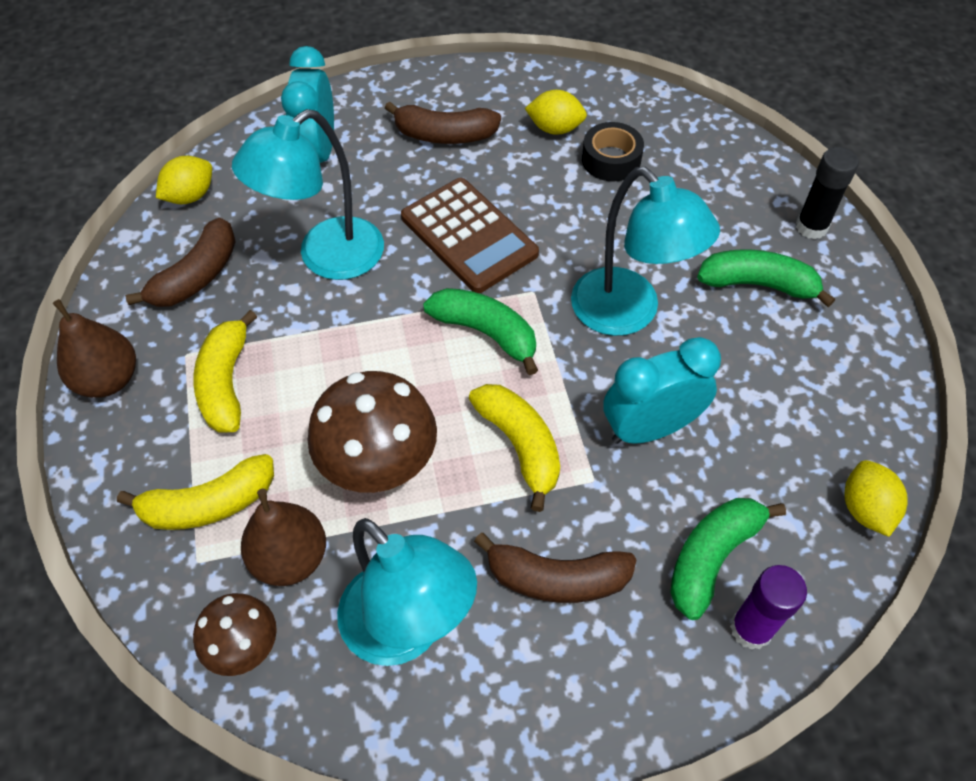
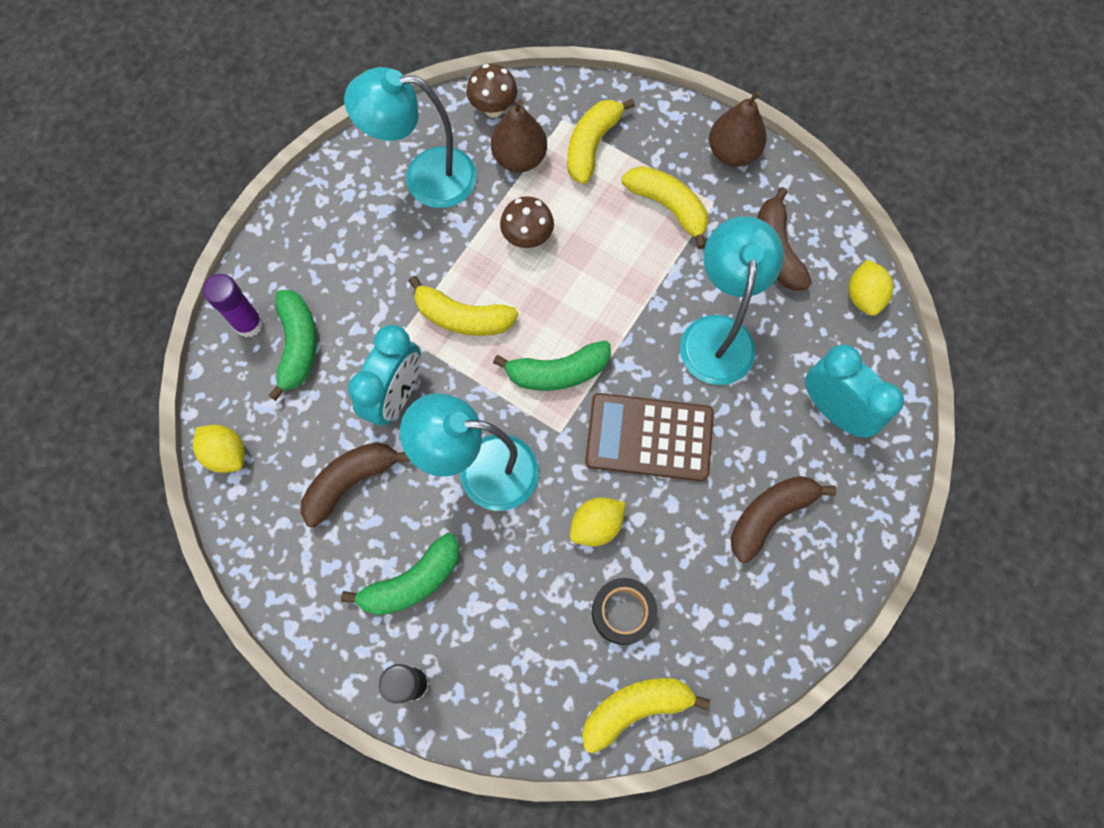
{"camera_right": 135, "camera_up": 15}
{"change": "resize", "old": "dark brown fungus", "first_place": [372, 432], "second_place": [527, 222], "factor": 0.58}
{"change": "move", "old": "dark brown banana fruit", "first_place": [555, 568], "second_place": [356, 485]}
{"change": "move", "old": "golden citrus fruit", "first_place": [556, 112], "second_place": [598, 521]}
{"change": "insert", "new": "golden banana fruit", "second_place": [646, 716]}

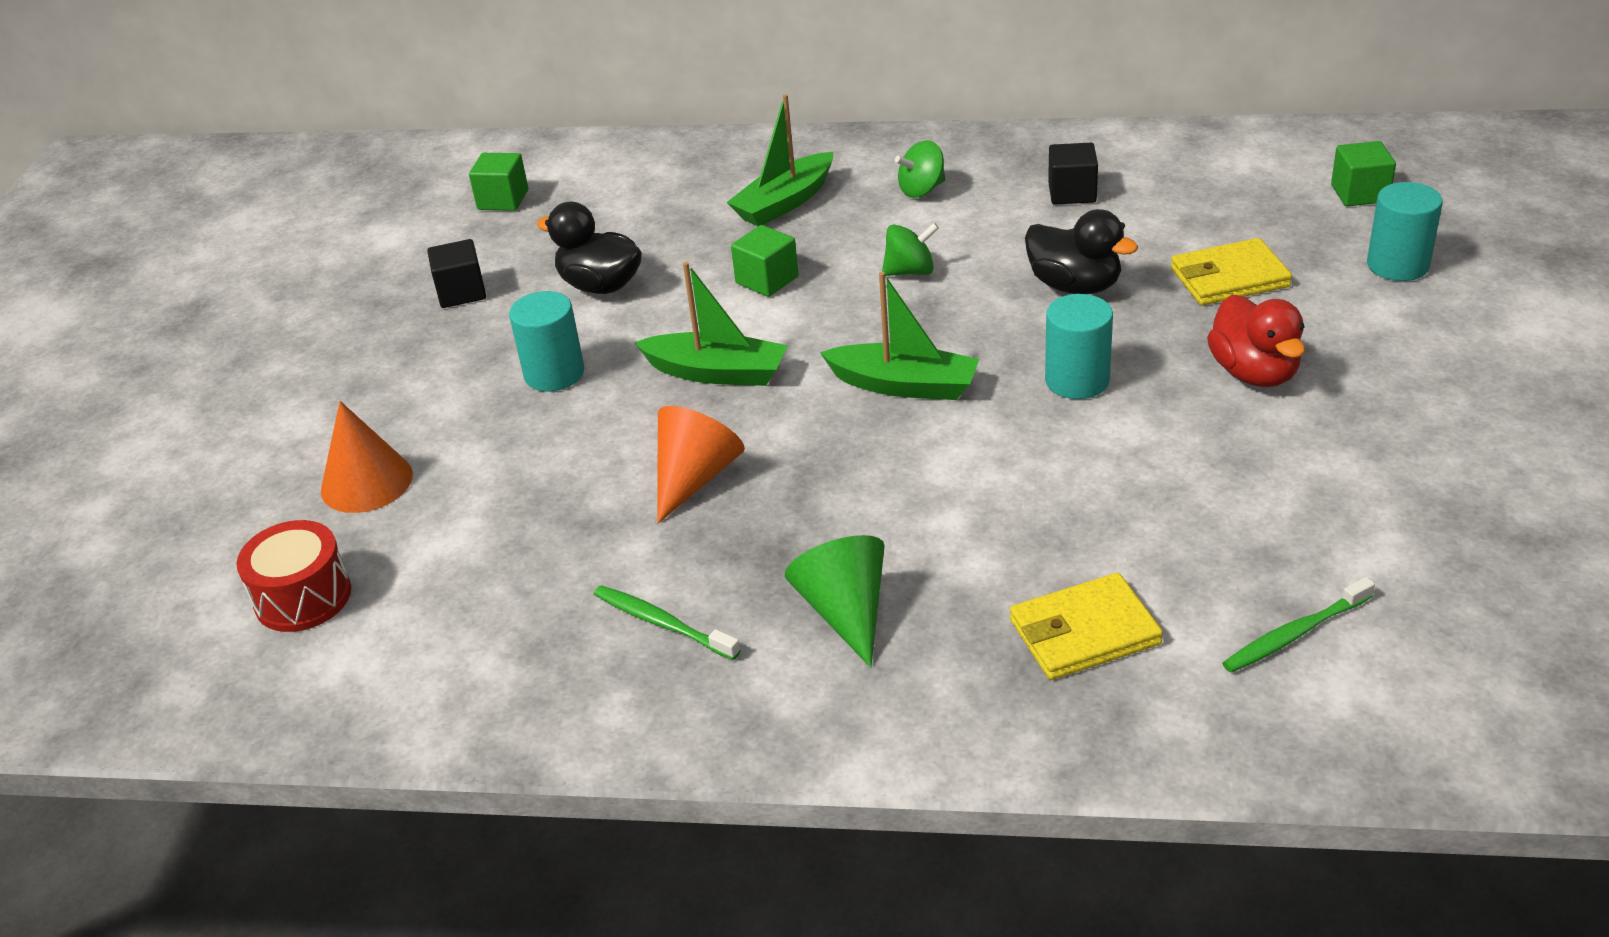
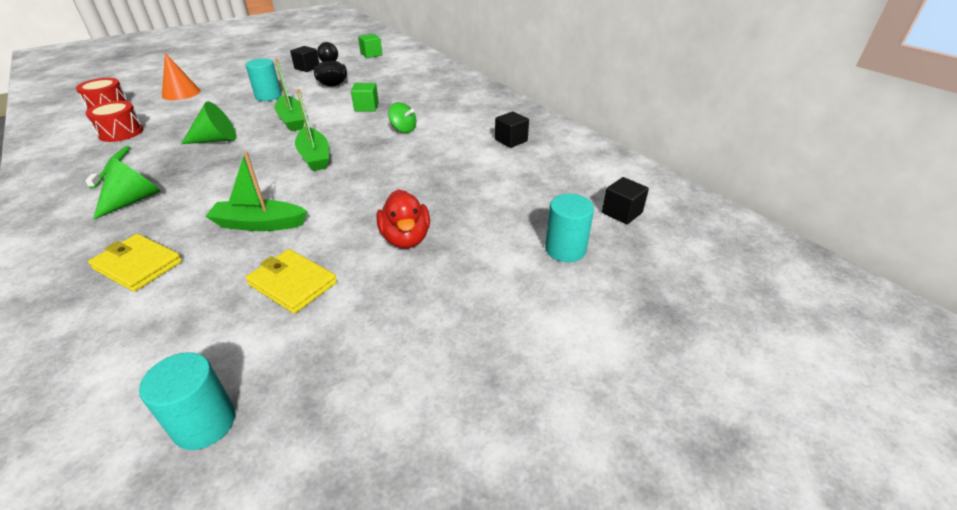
{"camera_right": 45, "camera_up": 0}
{"change": "recolor", "old": "orange cone shape", "new": "green cone shape", "first_place": [701, 464], "second_place": [208, 122]}
{"change": "move", "old": "green toy boat", "first_place": [780, 160], "second_place": [256, 191]}
{"change": "delete", "old": "green toy top", "first_place": [920, 169]}
{"change": "delete", "old": "black toy duck", "first_place": [1081, 251]}
{"change": "move", "old": "teal cylinder shape", "first_place": [1079, 346], "second_place": [187, 401]}
{"change": "move", "old": "golden billfold", "first_place": [1231, 271], "second_place": [291, 281]}
{"change": "rotate", "old": "scarlet toy duck", "first_place": [1256, 341], "second_place": [403, 218], "degrees": -45}
{"change": "delete", "old": "green tooth brush", "first_place": [1298, 625]}
{"change": "recolor", "old": "green cube", "new": "black cube", "first_place": [1363, 173], "second_place": [625, 200]}
{"change": "insert", "new": "scarlet toy drum", "second_place": [114, 121]}

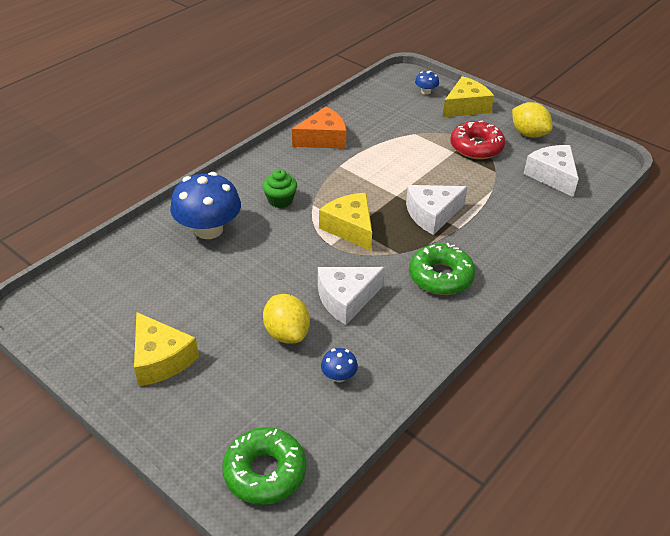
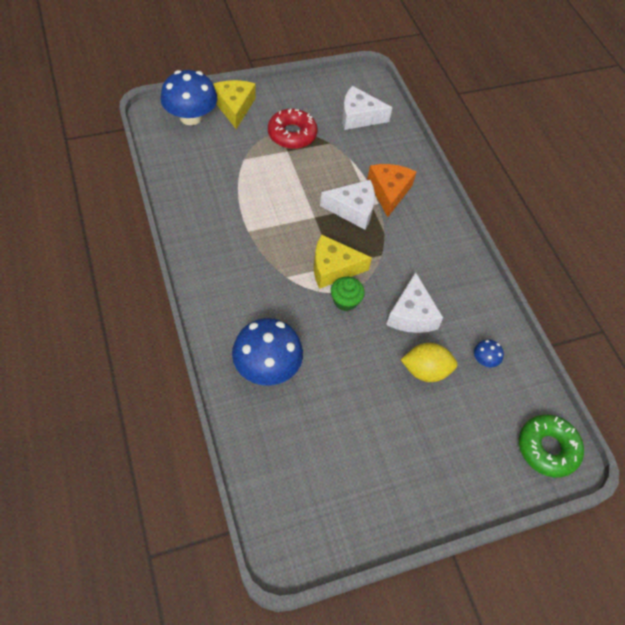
{"camera_right": -65, "camera_up": 15}
{"change": "delete", "old": "golden piece of cheese", "first_place": [166, 349]}
{"change": "move", "old": "green muffin", "first_place": [280, 188], "second_place": [348, 293]}
{"change": "move", "old": "orange piece of cheese", "first_place": [319, 127], "second_place": [391, 190]}
{"change": "rotate", "old": "pure white piece of cheese", "first_place": [437, 210], "second_place": [347, 205], "degrees": -90}
{"change": "delete", "old": "green glazed donut", "first_place": [442, 269]}
{"change": "resize", "old": "royal blue fungus", "first_place": [427, 83], "second_place": [189, 97], "factor": 2.26}
{"change": "delete", "old": "golden citrus fruit", "first_place": [532, 120]}

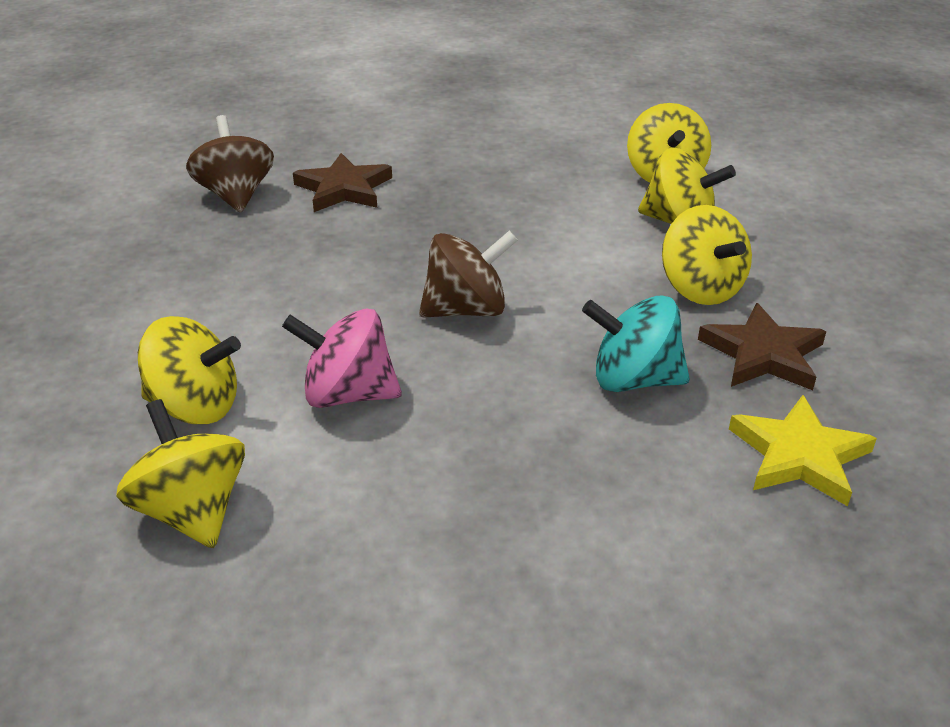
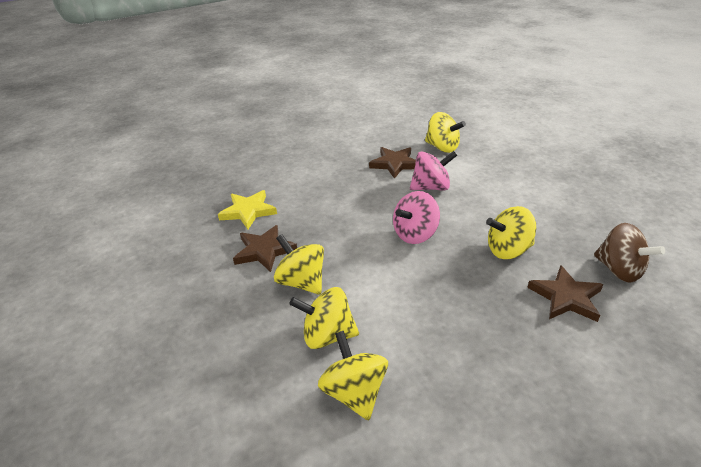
{"camera_right": 160, "camera_up": 0}
{"change": "move", "old": "golden toy top", "first_place": [189, 370], "second_place": [511, 232]}
{"change": "recolor", "old": "dark brown toy top", "new": "rosy toy top", "first_place": [468, 274], "second_place": [416, 217]}
{"change": "delete", "old": "teal toy top", "first_place": [636, 344]}
{"change": "insert", "new": "dark brown five-pointed star", "second_place": [392, 163]}

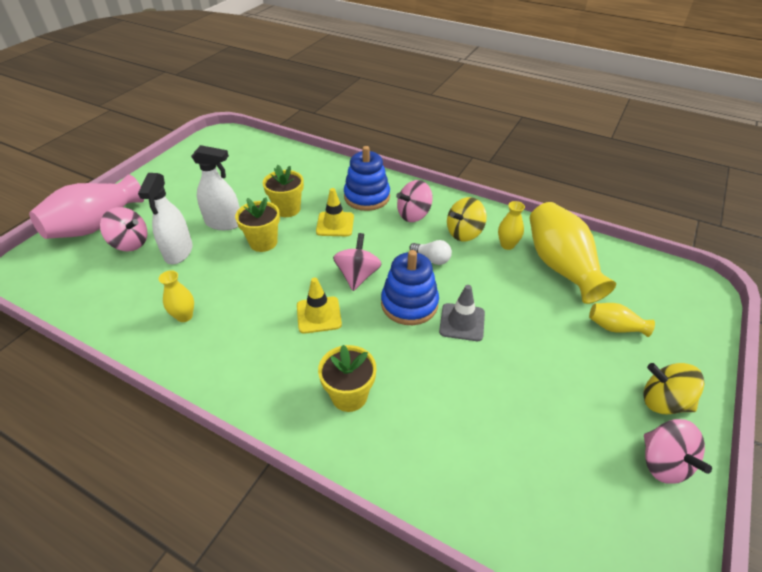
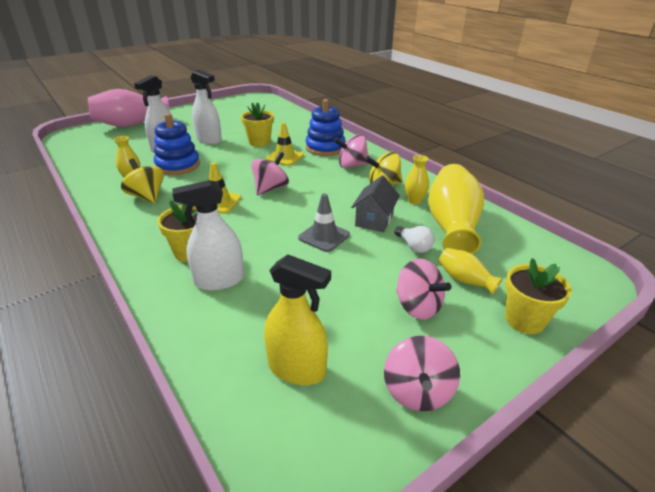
{"camera_right": 25, "camera_up": -10}
{"change": "move", "old": "rosy toy top", "first_place": [123, 229], "second_place": [423, 289]}
{"change": "move", "old": "golden potted plant", "first_place": [257, 224], "second_place": [538, 296]}
{"change": "move", "old": "royal blue stacking rings", "first_place": [410, 287], "second_place": [177, 144]}
{"change": "move", "old": "pure white lightbulb", "first_place": [430, 252], "second_place": [414, 239]}
{"change": "move", "old": "golden toy top", "first_place": [674, 389], "second_place": [142, 181]}
{"change": "insert", "new": "pure white spray bottle", "second_place": [208, 235]}
{"change": "insert", "new": "golden spray bottle", "second_place": [297, 320]}
{"change": "insert", "new": "grey house", "second_place": [375, 203]}

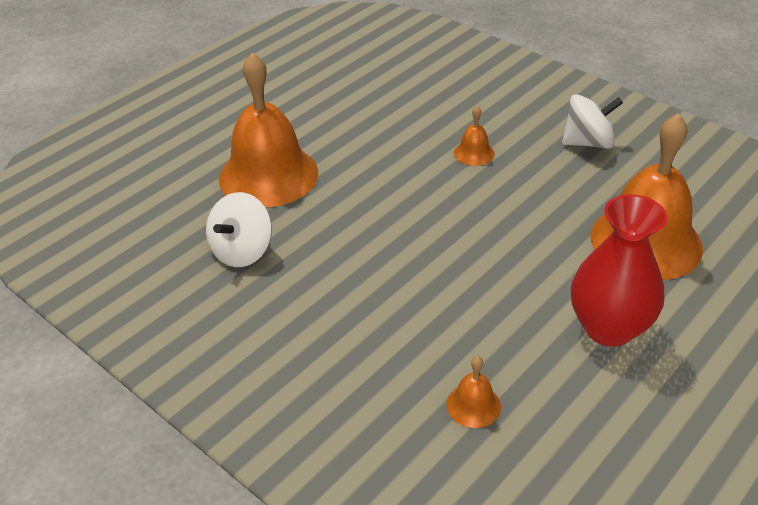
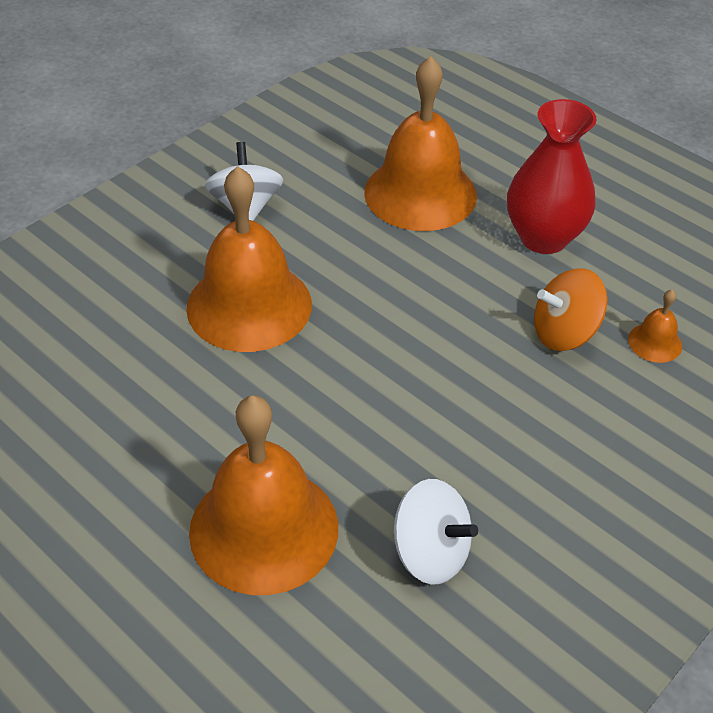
{"camera_right": -90, "camera_up": 5}
{"change": "resize", "old": "orange hand bell", "first_place": [474, 136], "second_place": [249, 259], "factor": 2.4}
{"change": "insert", "new": "orange toy top", "second_place": [571, 309]}

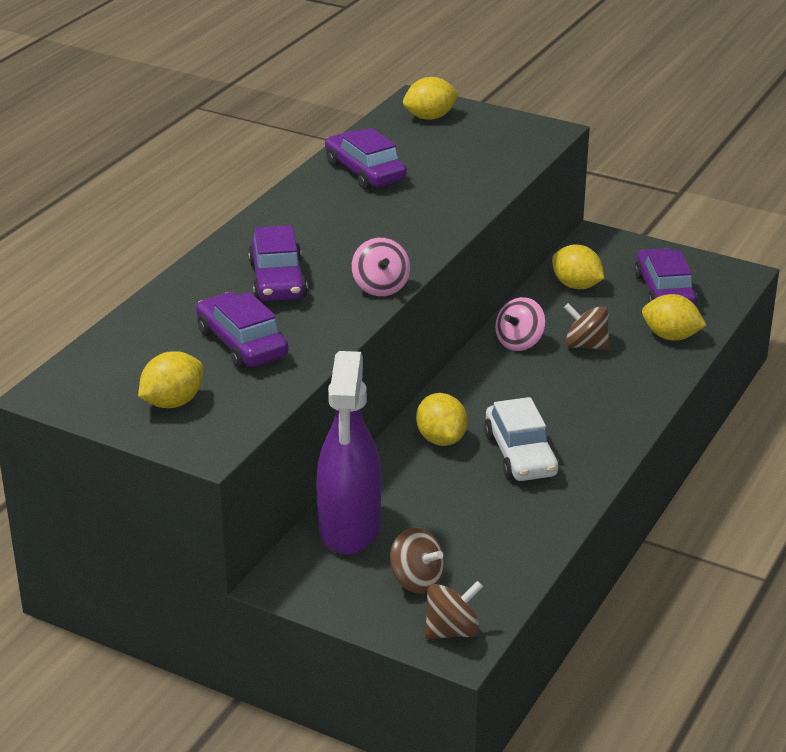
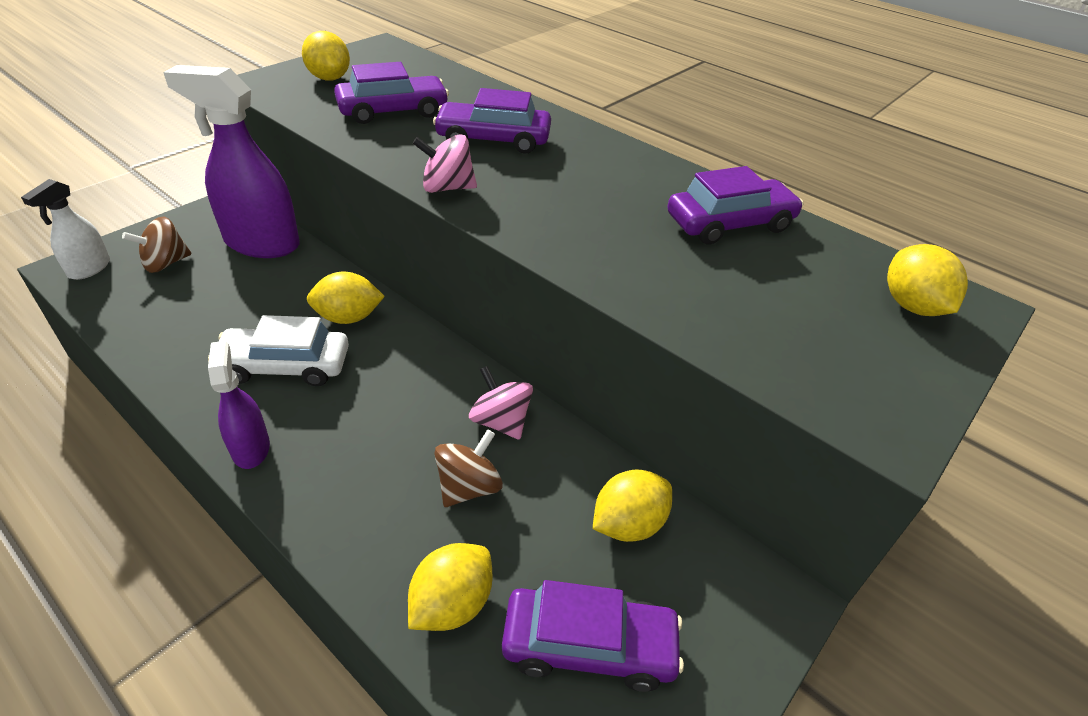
{"camera_right": 100, "camera_up": 10}
{"change": "replace", "old": "dark brown toy top", "new": "pure white spray bottle", "first_place": [454, 610], "second_place": [65, 229]}
{"change": "insert", "new": "violet spray bottle", "second_place": [239, 405]}

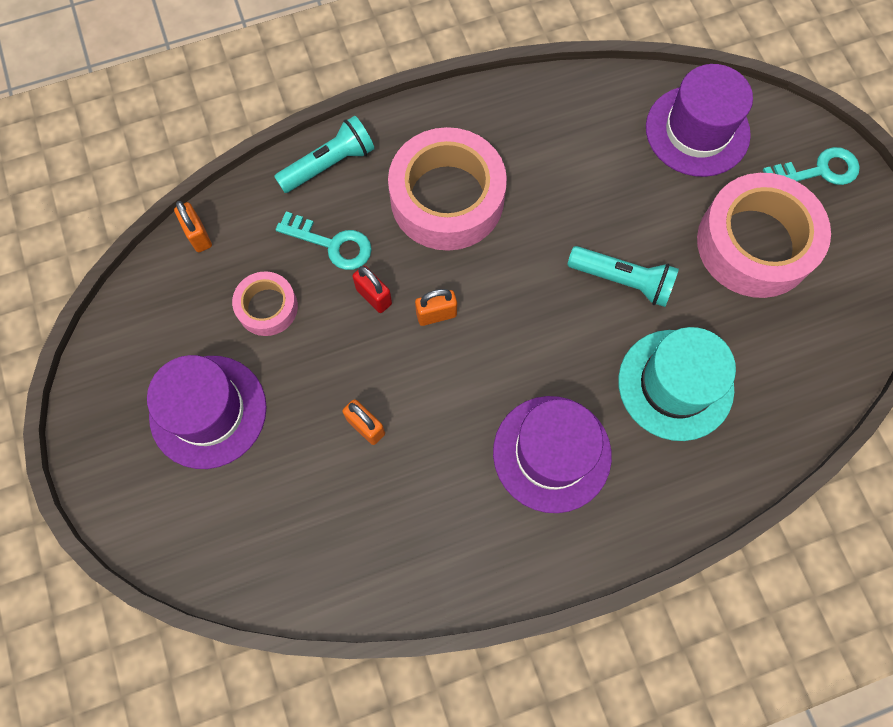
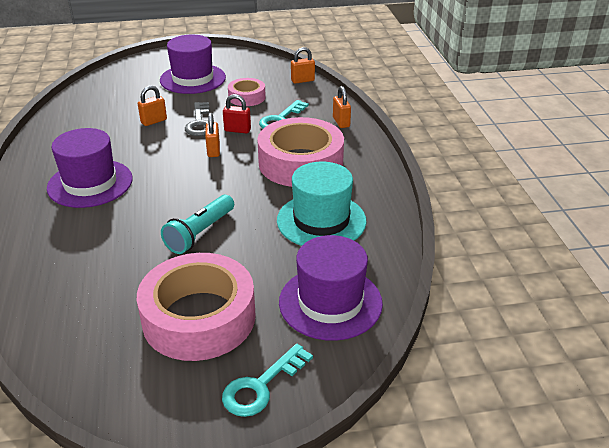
{"camera_right": 100, "camera_up": -35}
{"change": "replace", "old": "teal flashlight", "new": "orange lock", "first_place": [324, 154], "second_place": [342, 107]}
{"change": "rotate", "old": "scarlet lock", "first_place": [372, 289], "second_place": [237, 114], "degrees": 45}
{"change": "move", "old": "teal hat", "first_place": [677, 384], "second_place": [322, 204]}
{"change": "rotate", "old": "teal door key", "first_place": [811, 166], "second_place": [267, 380], "degrees": 45}
{"change": "insert", "new": "grey door key", "second_place": [197, 119]}

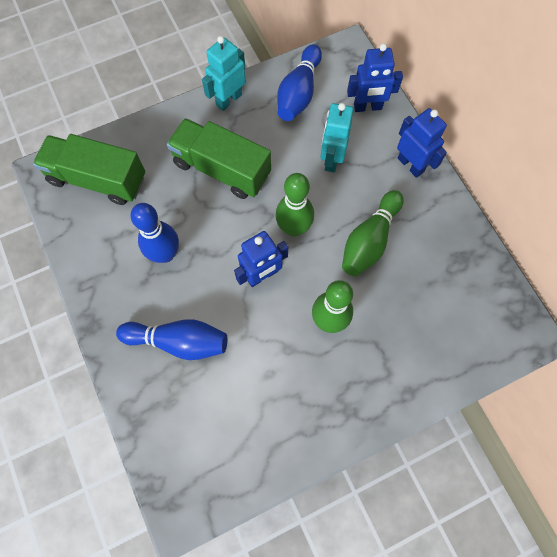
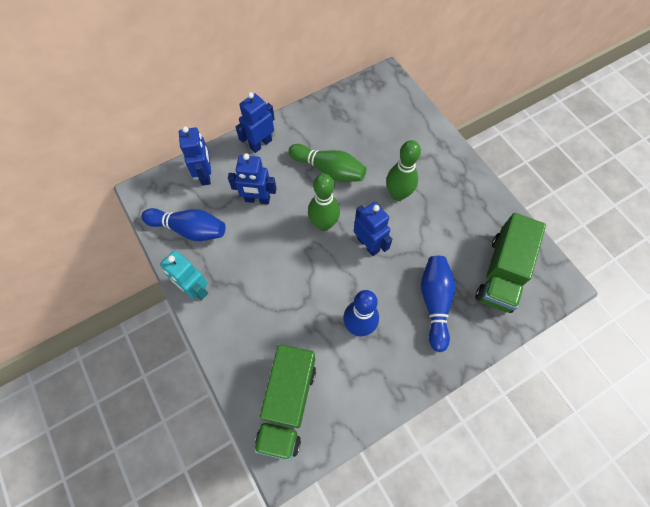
{"camera_right": -95, "camera_up": -5}
{"change": "move", "old": "green truck", "first_place": [219, 158], "second_place": [510, 263]}
{"change": "recolor", "old": "teal toy robot", "new": "royal blue toy robot", "first_place": [336, 137], "second_place": [252, 178]}

